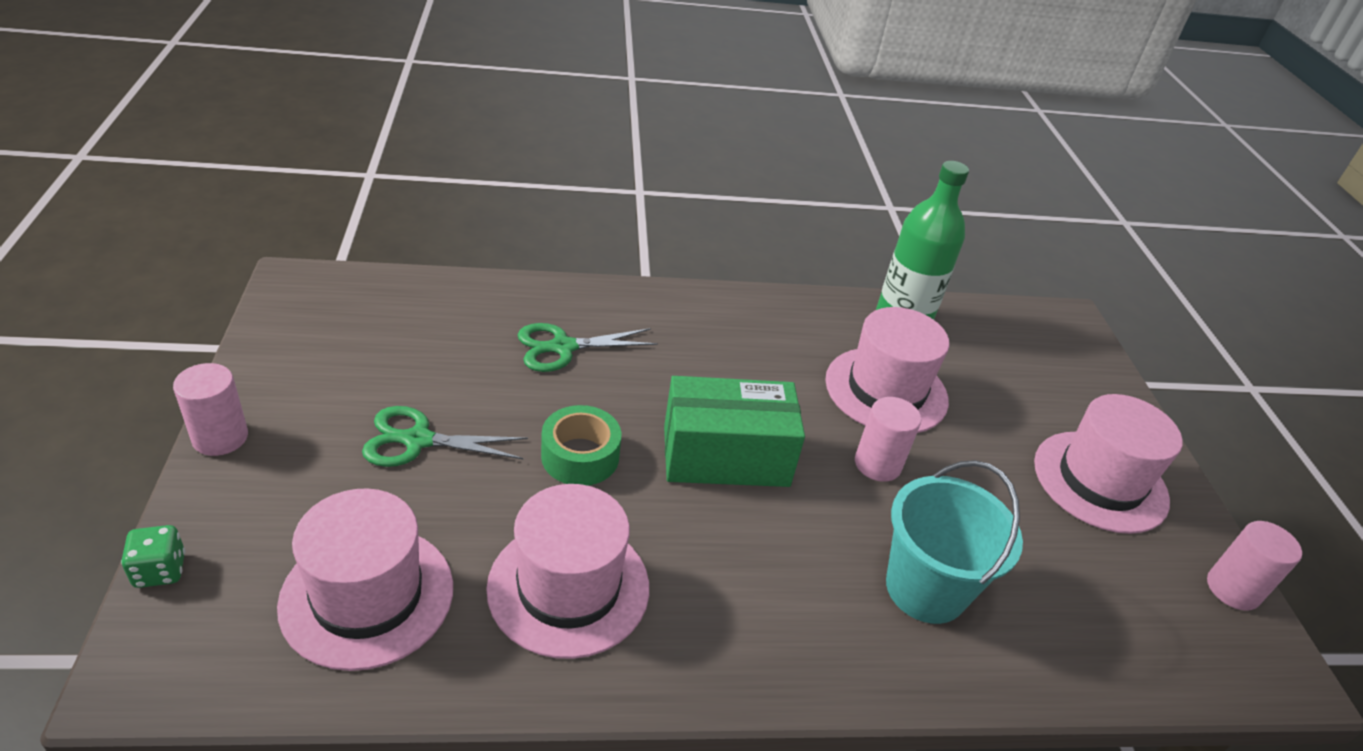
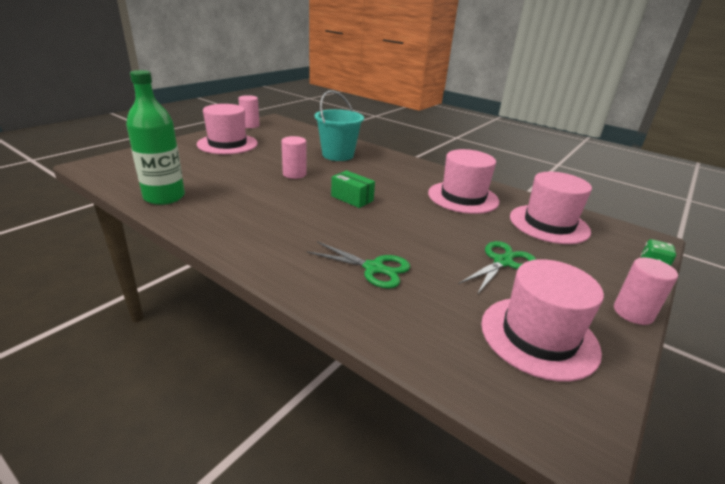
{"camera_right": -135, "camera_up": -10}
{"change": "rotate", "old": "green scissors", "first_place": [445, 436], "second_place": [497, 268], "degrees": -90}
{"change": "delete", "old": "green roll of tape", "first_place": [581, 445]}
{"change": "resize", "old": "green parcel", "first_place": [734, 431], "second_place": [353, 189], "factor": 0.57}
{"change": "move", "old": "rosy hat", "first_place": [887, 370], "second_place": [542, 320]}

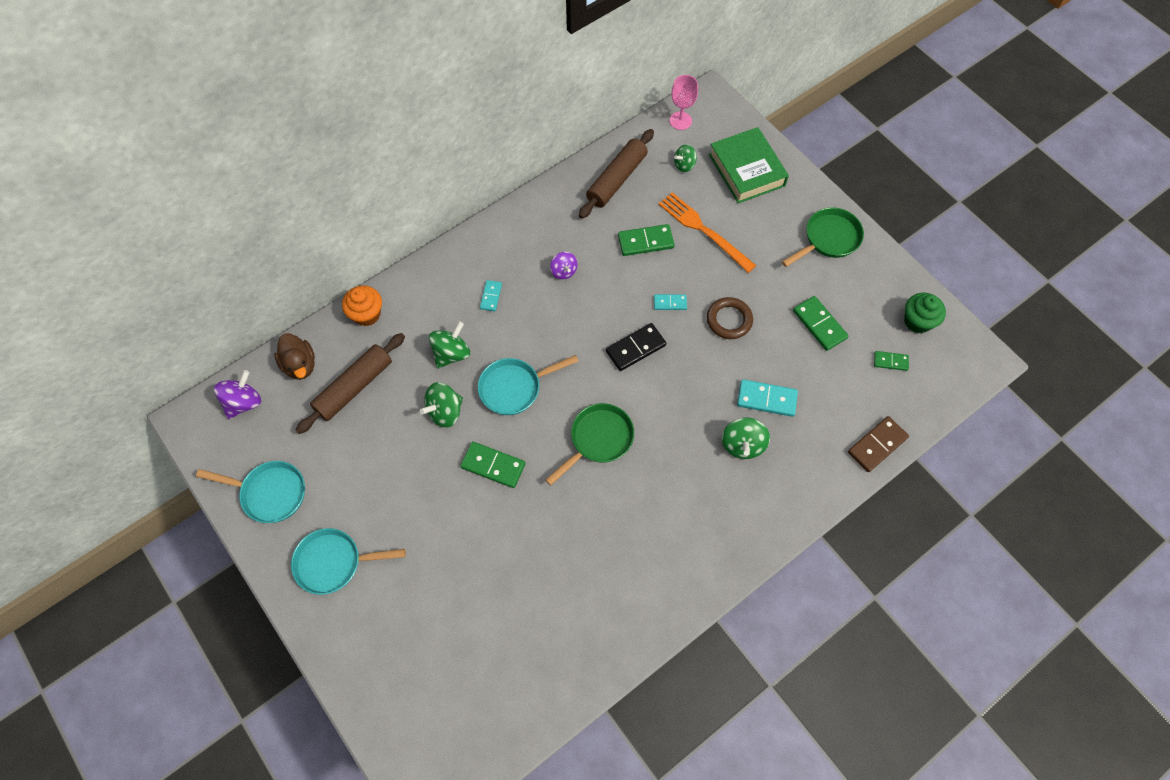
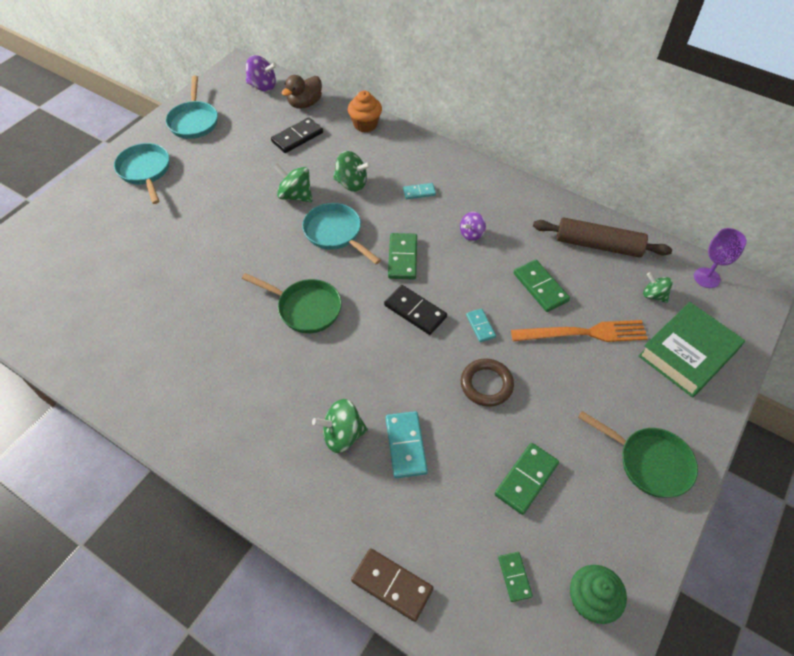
{"camera_right": 70, "camera_up": -10}
{"change": "replace", "old": "dark brown rolling pin", "new": "black domino tile", "first_place": [350, 383], "second_place": [297, 135]}
{"change": "move", "old": "green domino tile", "first_place": [492, 464], "second_place": [402, 256]}
{"change": "rotate", "old": "orange table fork", "first_place": [707, 233], "second_place": [579, 331], "degrees": 60}
{"change": "recolor", "old": "rosy wine glass", "new": "violet wine glass", "first_place": [684, 102], "second_place": [720, 258]}

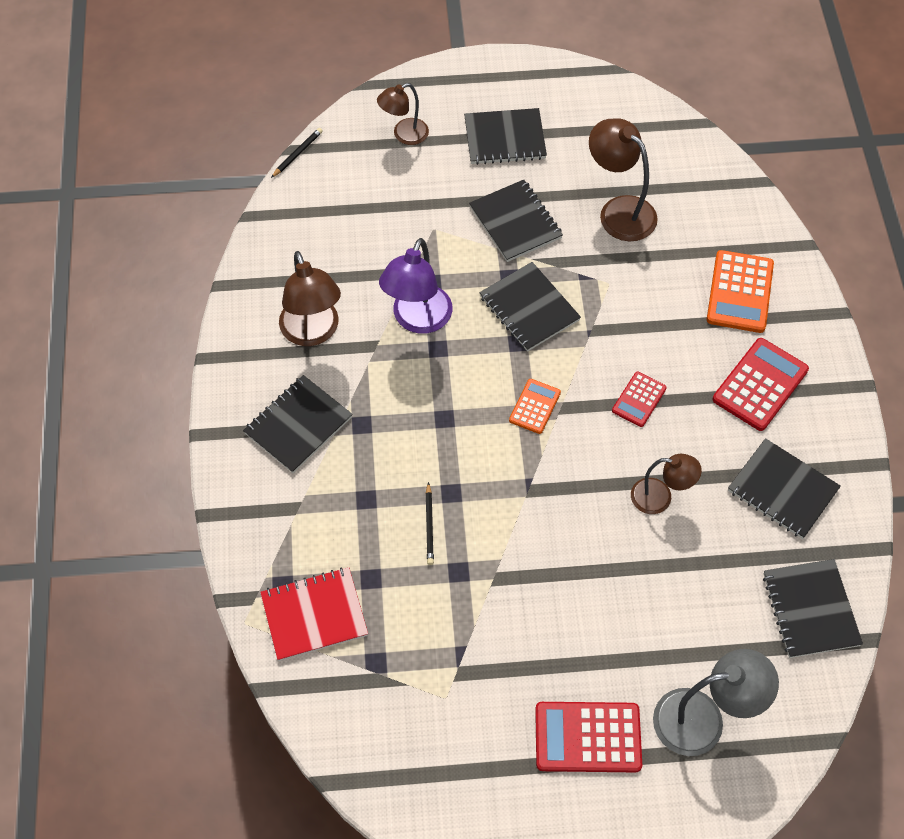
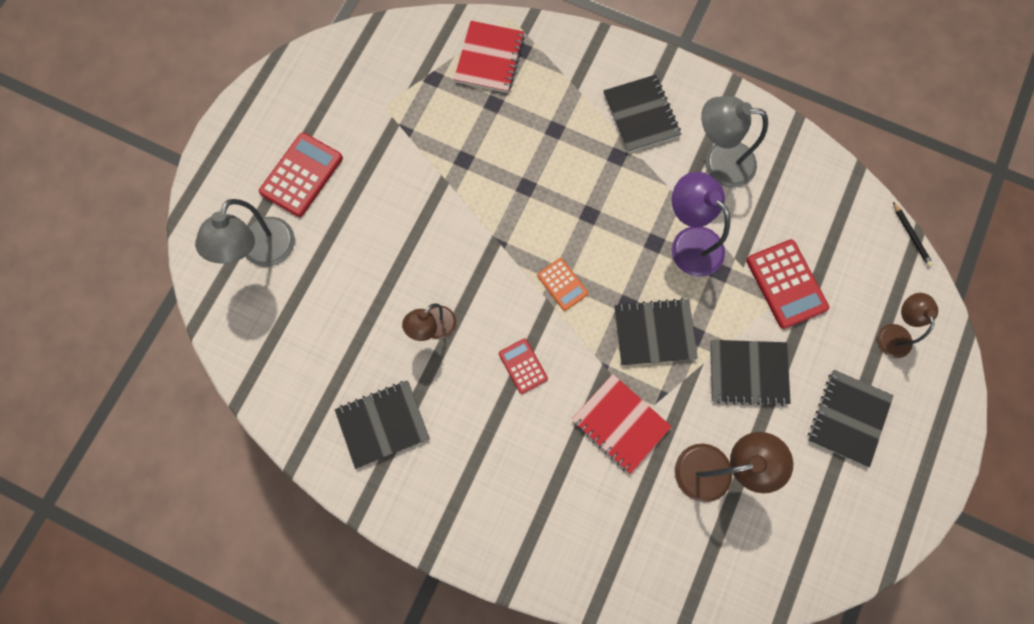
{"camera_right": 120, "camera_up": 15}
{"change": "recolor", "old": "dark brown lamp", "new": "grey lamp", "first_place": [310, 298], "second_place": [734, 142]}
{"change": "delete", "old": "black lead pencil", "first_place": [429, 523]}
{"change": "delete", "old": "orange adding machine", "first_place": [740, 291]}
{"change": "move", "old": "scarlet adding machine", "first_place": [760, 384], "second_place": [787, 284]}
{"change": "delete", "old": "black notepad", "first_place": [813, 608]}
{"change": "insert", "new": "scarlet notepad", "second_place": [621, 424]}

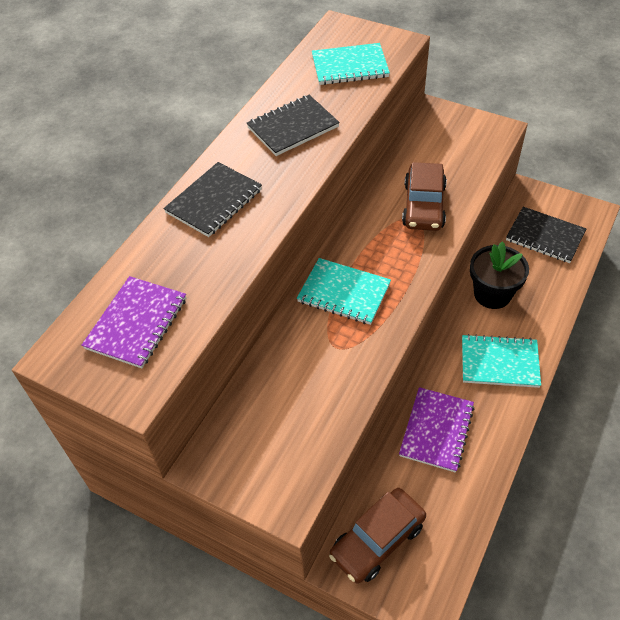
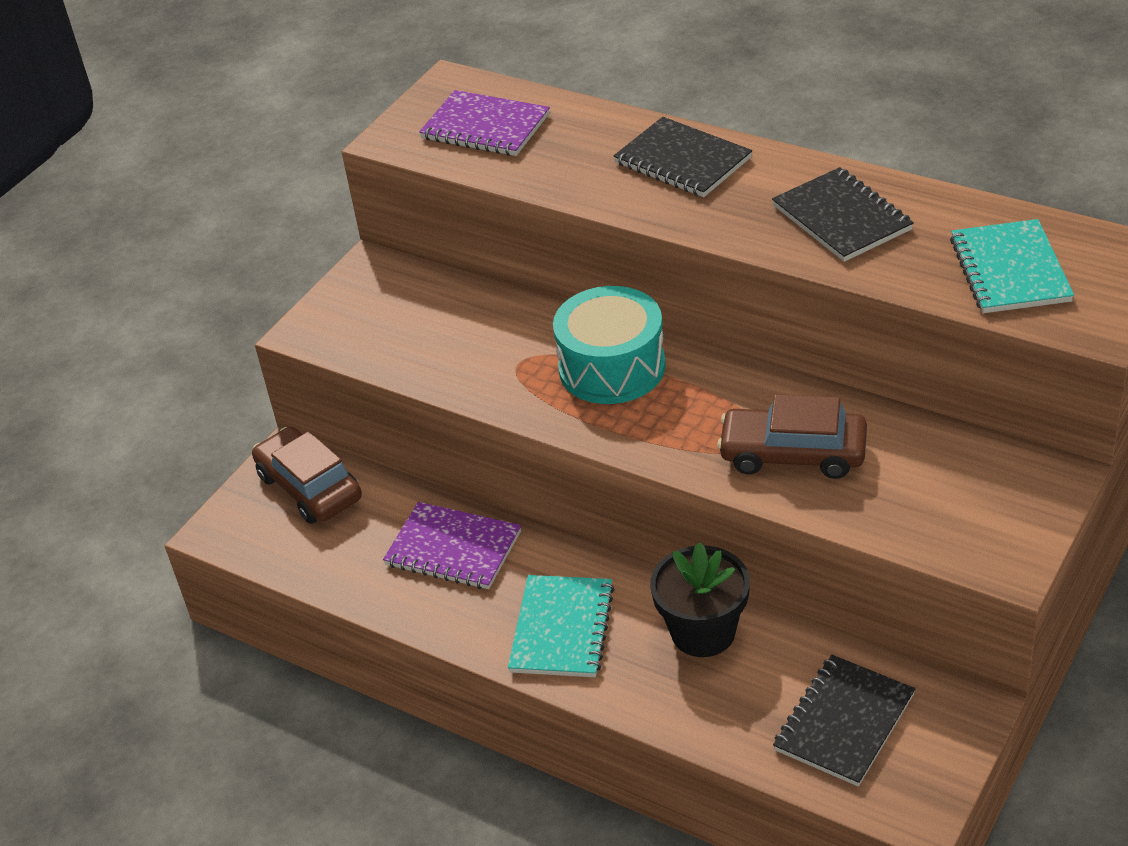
{"camera_right": 95, "camera_up": -10}
{"change": "replace", "old": "teal notepad", "new": "teal toy drum", "first_place": [344, 291], "second_place": [609, 345]}

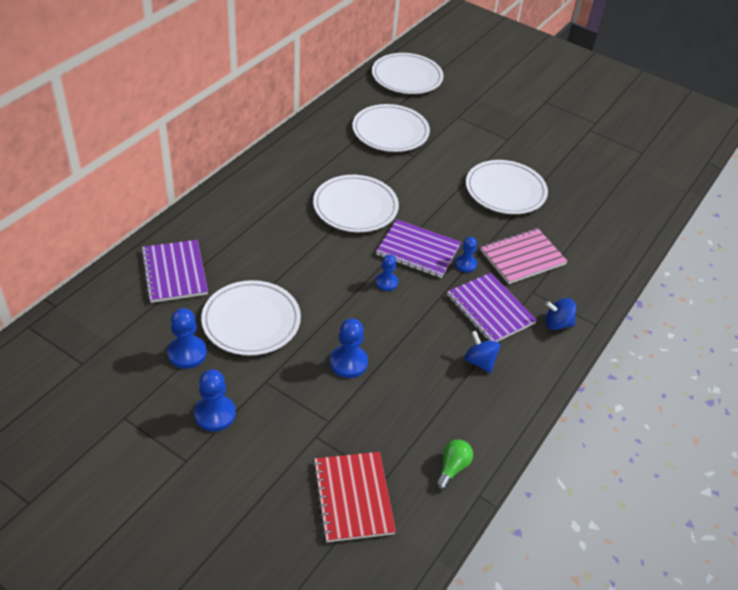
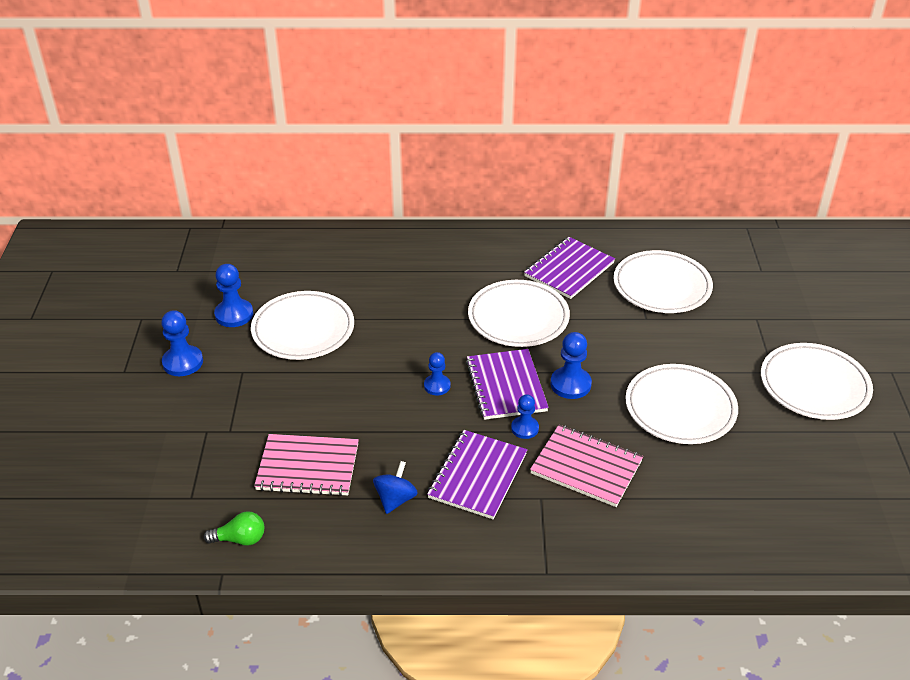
{"camera_right": 60, "camera_up": -5}
{"change": "move", "old": "violet notepad", "first_place": [174, 271], "second_place": [569, 268]}
{"change": "delete", "old": "scarlet notepad", "first_place": [354, 497]}
{"change": "move", "old": "royal blue pawn", "first_place": [349, 348], "second_place": [571, 365]}
{"change": "move", "old": "pure white dinner plate", "first_place": [407, 73], "second_place": [817, 381]}
{"change": "delete", "old": "royal blue toy top", "first_place": [560, 314]}
{"change": "insert", "new": "rosy notepad", "second_place": [306, 465]}

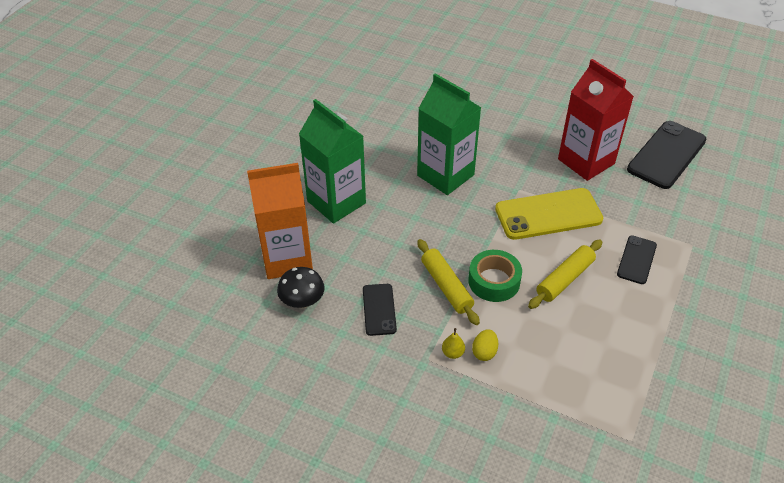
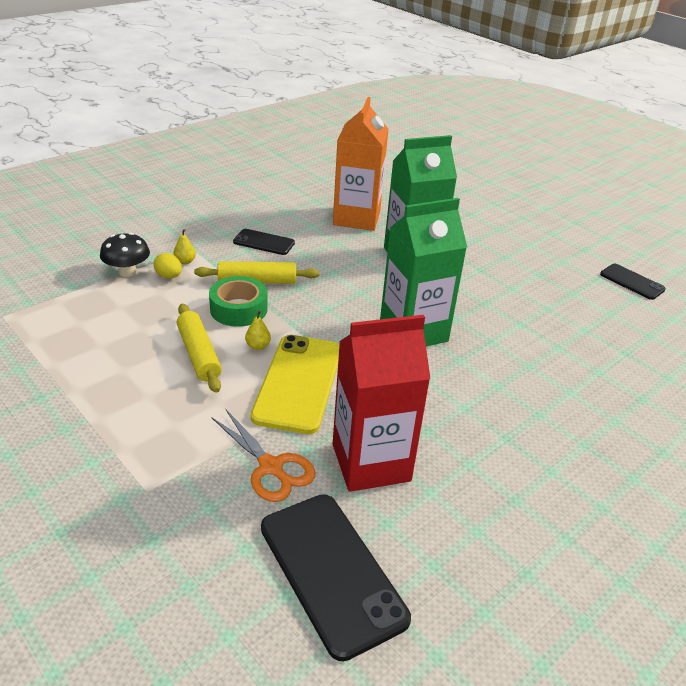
{"camera_right": 110, "camera_up": -10}
{"change": "move", "old": "black fungus", "first_place": [300, 288], "second_place": [125, 255]}
{"change": "move", "old": "black phone", "first_place": [637, 259], "second_place": [632, 282]}
{"change": "insert", "new": "orange scissors", "second_place": [264, 456]}
{"change": "insert", "new": "golden toy pear", "second_place": [258, 330]}

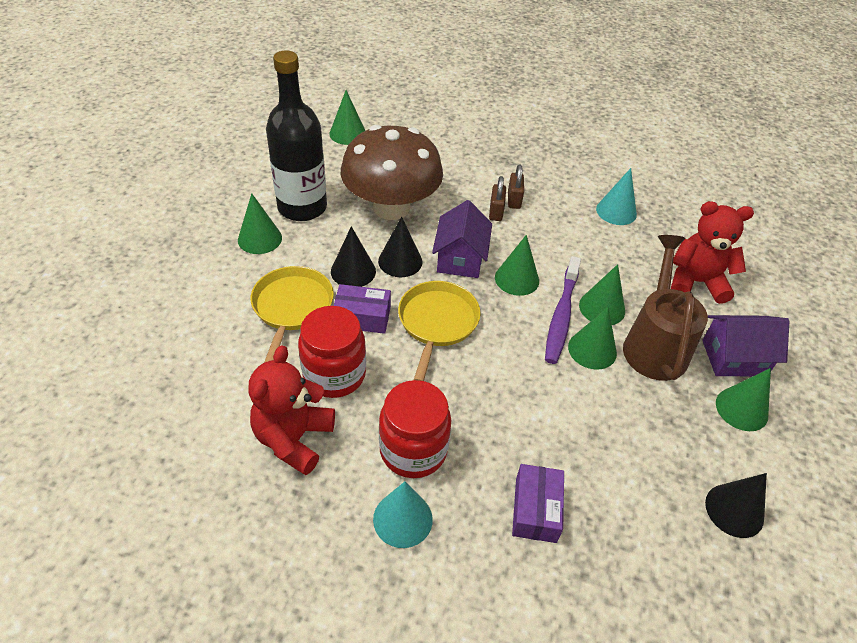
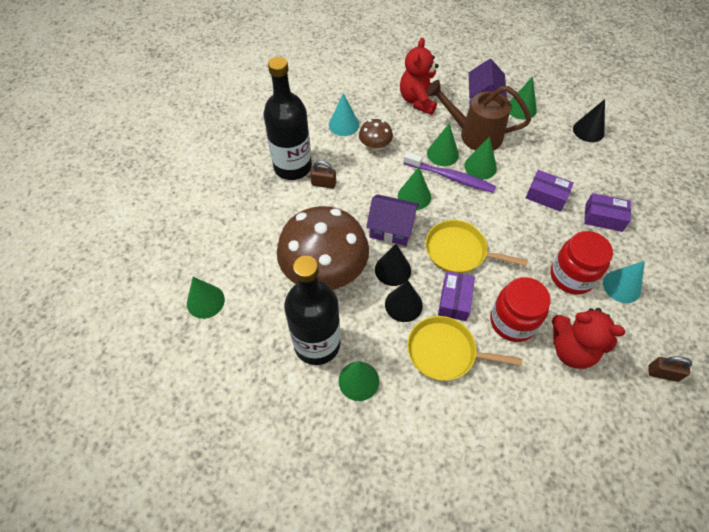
{"camera_right": -80, "camera_up": 10}
{"change": "move", "old": "dark brown lock", "first_place": [497, 198], "second_place": [670, 369]}
{"change": "insert", "new": "black flask", "second_place": [287, 118]}
{"change": "insert", "new": "dark brown fungus", "second_place": [376, 135]}
{"change": "insert", "new": "violet parcel", "second_place": [550, 191]}

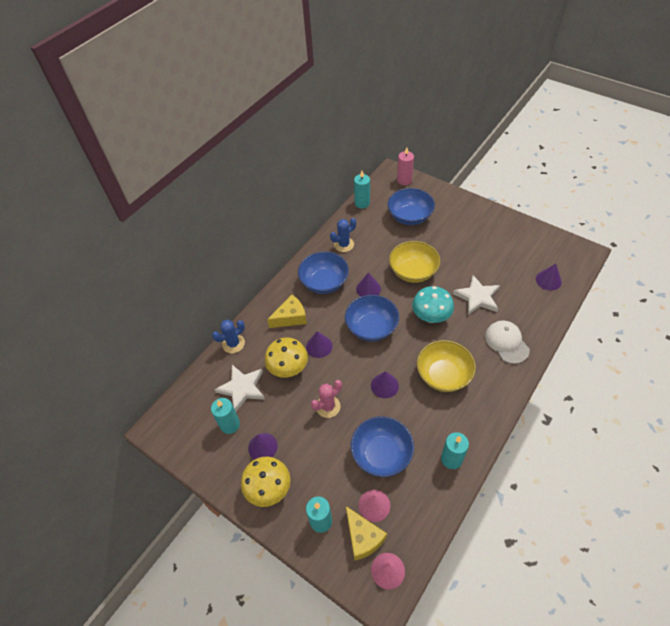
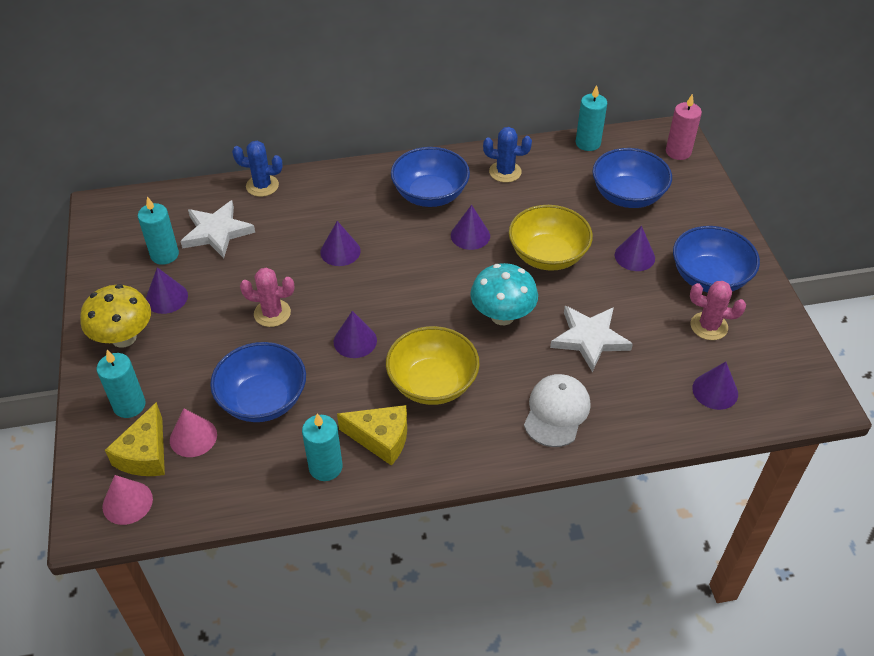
{"camera_right": 40, "camera_up": -5}
{"change": "delete", "old": "golden fungus", "first_place": [286, 357]}
{"change": "move", "old": "golden piece of cheese", "first_place": [287, 311], "second_place": [372, 435]}
{"change": "move", "old": "royal blue serving bowl", "first_place": [372, 318], "second_place": [716, 259]}
{"change": "insert", "new": "violet cone shape", "second_place": [635, 248]}
{"change": "insert", "new": "rosy saguaro cactus", "second_place": [718, 310]}

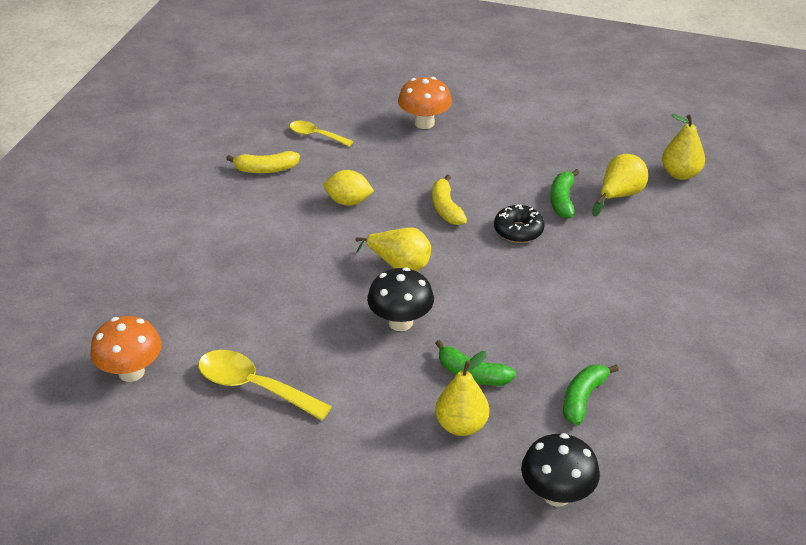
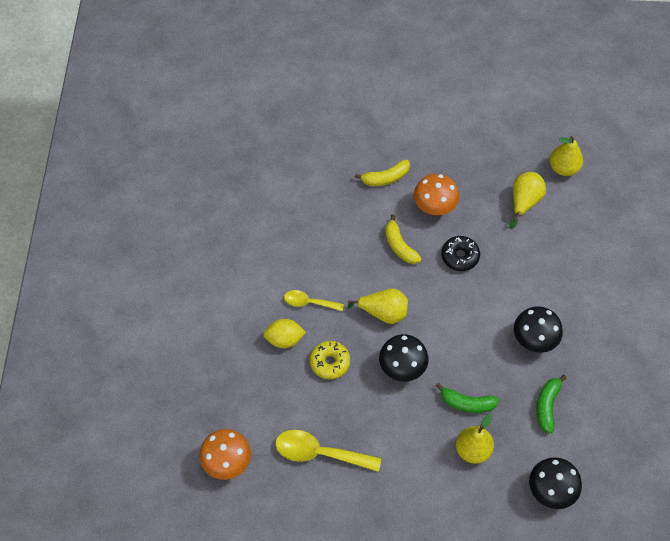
{"camera_right": -15, "camera_up": 20}
{"change": "move", "old": "golden banana fruit", "first_place": [263, 162], "second_place": [382, 173]}
{"change": "move", "old": "golden spoon", "first_place": [321, 134], "second_place": [314, 300]}
{"change": "move", "old": "golden citrus fruit", "first_place": [349, 188], "second_place": [284, 333]}
{"change": "move", "old": "orange fungus", "first_place": [425, 103], "second_place": [436, 194]}
{"change": "delete", "old": "green banana fruit", "first_place": [564, 194]}
{"change": "insert", "new": "golden glazed donut", "second_place": [330, 360]}
{"change": "insert", "new": "black fungus", "second_place": [538, 329]}

